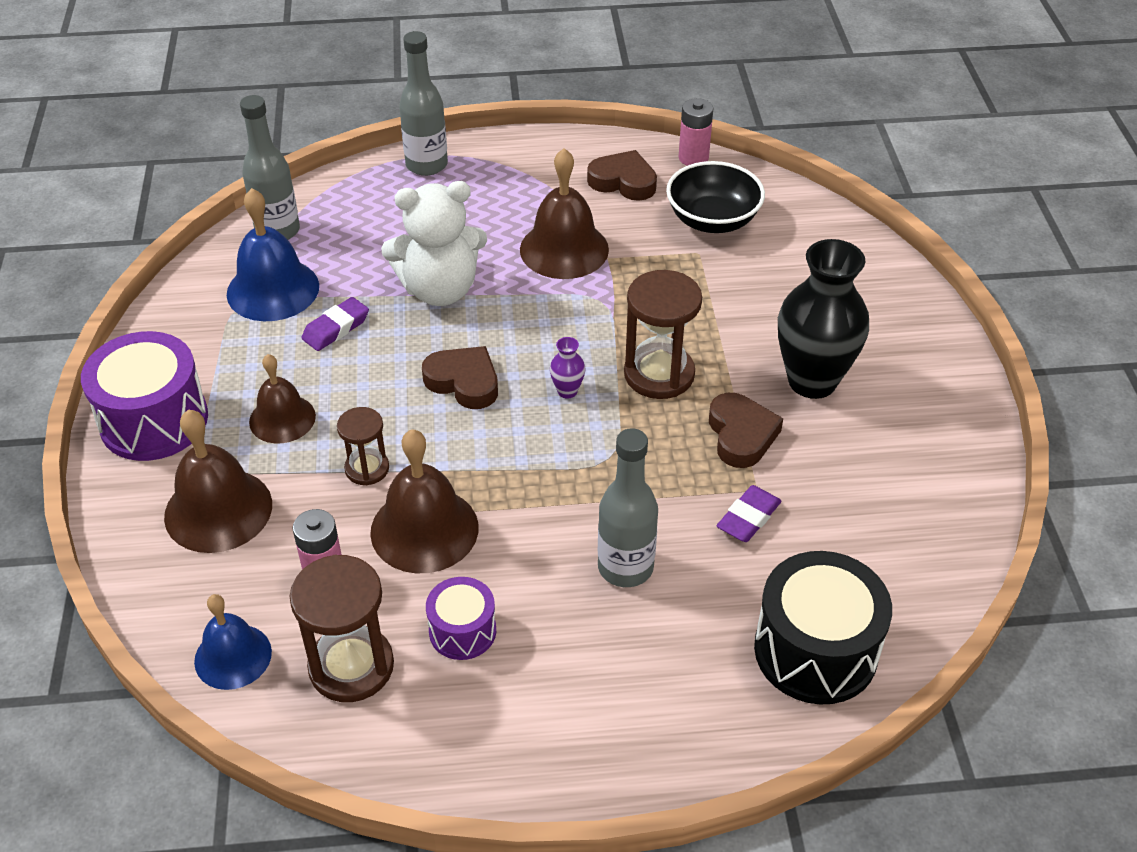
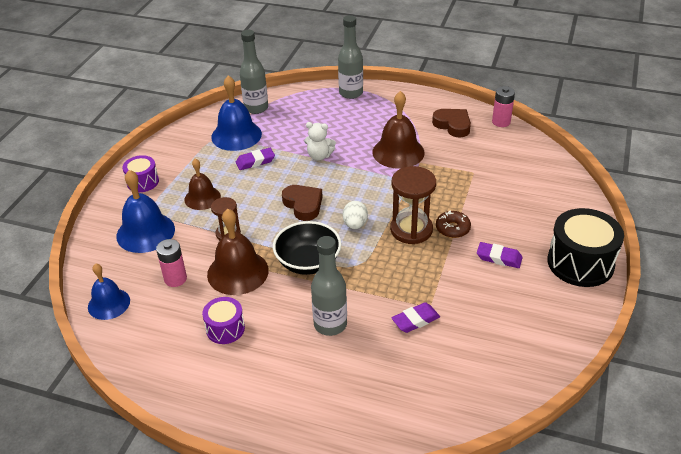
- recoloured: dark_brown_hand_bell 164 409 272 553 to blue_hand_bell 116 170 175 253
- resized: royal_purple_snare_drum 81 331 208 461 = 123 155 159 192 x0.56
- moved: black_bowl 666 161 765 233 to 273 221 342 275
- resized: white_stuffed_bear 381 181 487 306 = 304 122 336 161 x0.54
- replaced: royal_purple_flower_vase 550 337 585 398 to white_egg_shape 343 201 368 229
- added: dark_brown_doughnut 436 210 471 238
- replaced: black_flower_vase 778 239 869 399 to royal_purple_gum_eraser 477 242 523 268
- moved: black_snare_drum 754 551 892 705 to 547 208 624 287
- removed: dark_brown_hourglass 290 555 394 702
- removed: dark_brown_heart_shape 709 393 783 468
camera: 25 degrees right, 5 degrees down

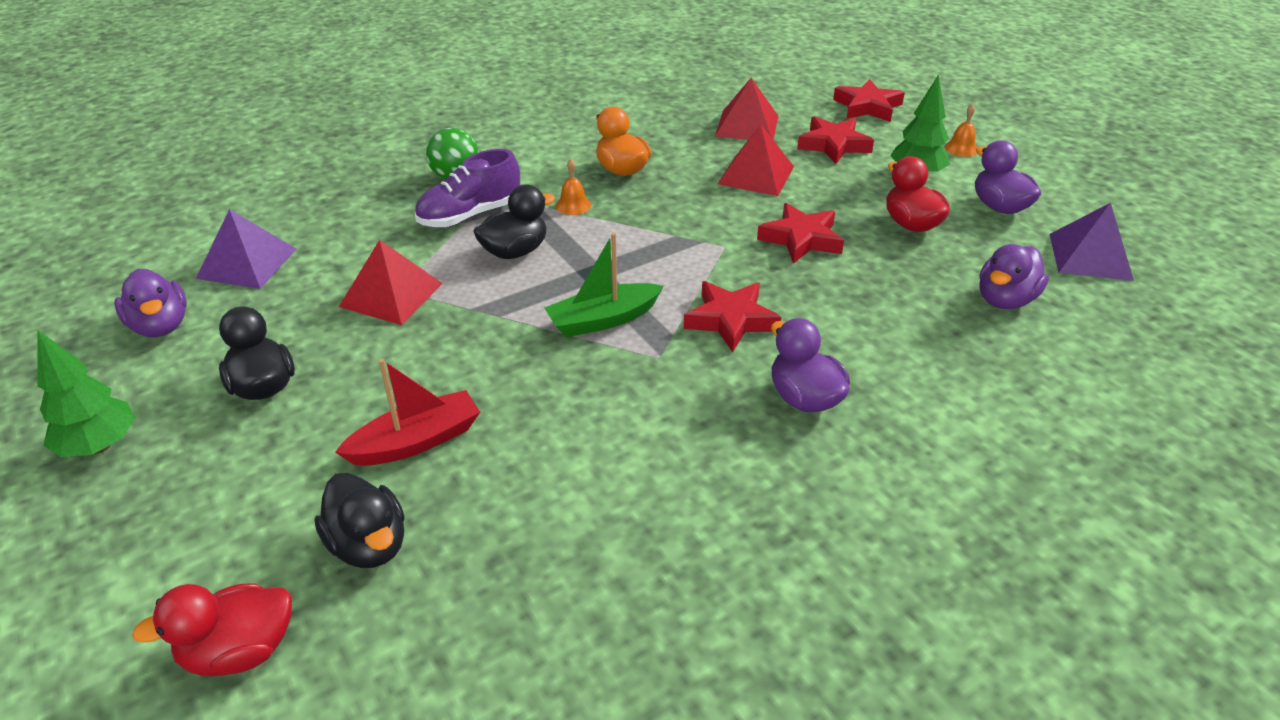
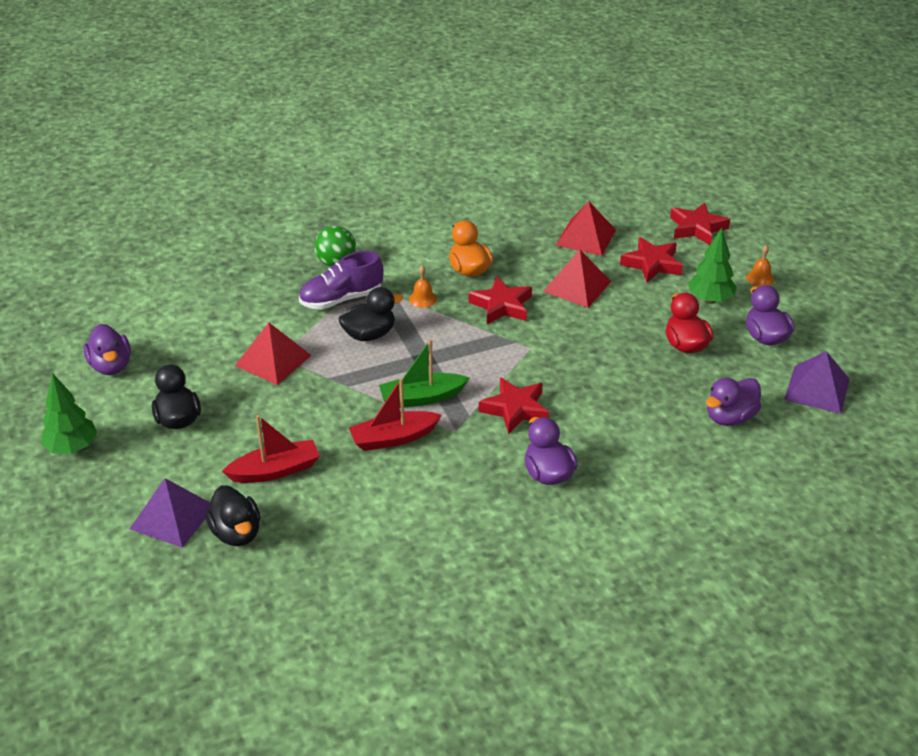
- moved: royal_purple_pyramid 196 209 296 289 to 130 478 211 548
- added: scarlet_boat 349 378 442 451
- moved: scarlet_star 757 203 844 264 to 468 276 532 324
- removed: scarlet_rubber_duck 132 584 292 676
camera: 10 degrees right, 0 degrees up

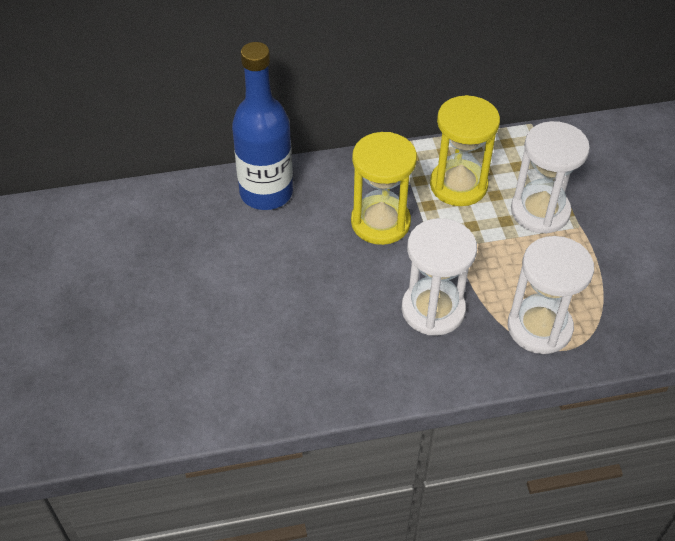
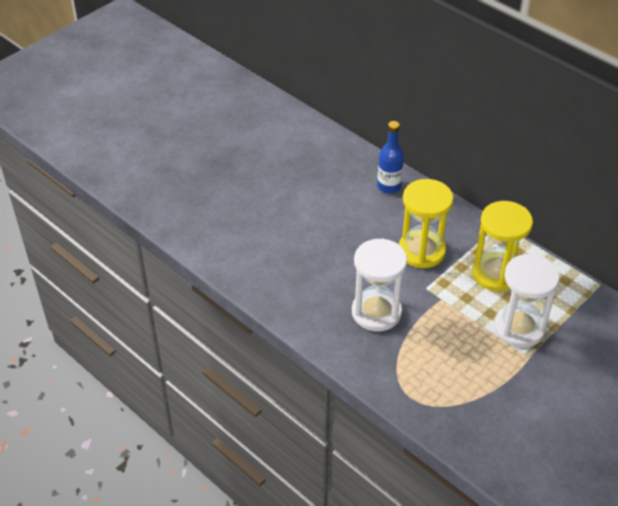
- resized: blue_bottle 232 42 293 210 = 377 121 404 194 x0.58
- removed: white_hourglass 508 236 594 354
camera: 55 degrees right, 5 degrees down

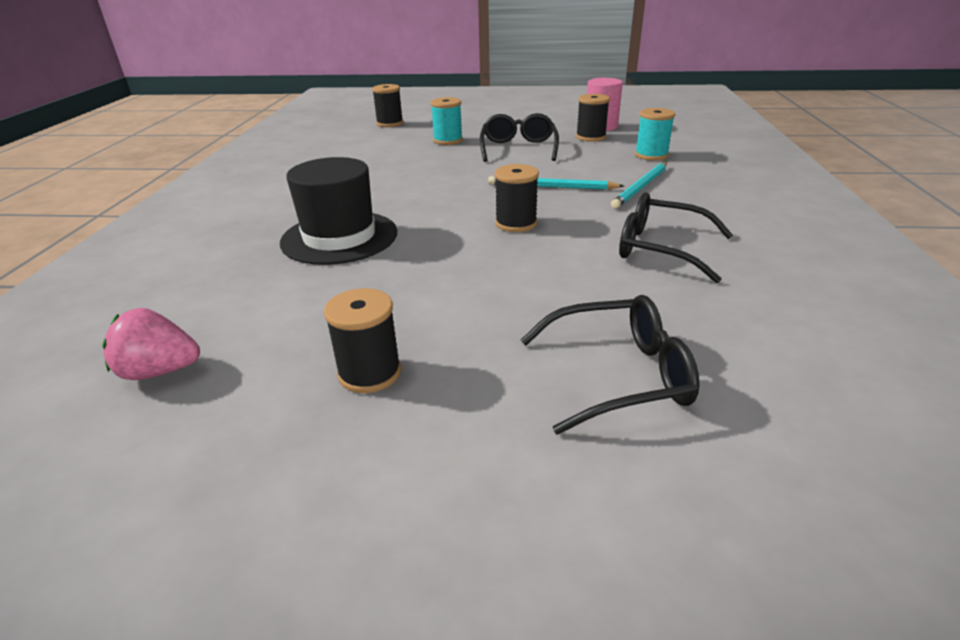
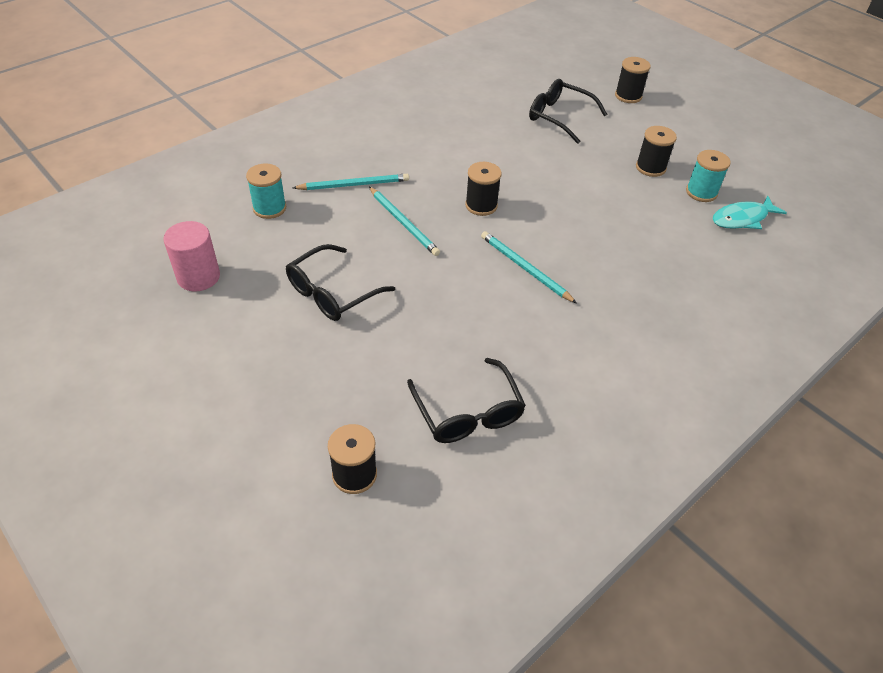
- moved: black_glasses 619 192 733 283 to 407 358 526 443
- added: aqua_wooden_pencil 481 231 577 303
- moved: black_bobbin 576 94 610 142 to 615 57 651 103
- moved: aqua_bobbin 431 97 463 145 to 686 150 731 202
- replaced: rose-pink_toy_strawberry 102 308 200 380 to aqua_fish 713 196 787 229
- removed: black_tall_hat 280 157 397 265
camera: 140 degrees left, 15 degrees up

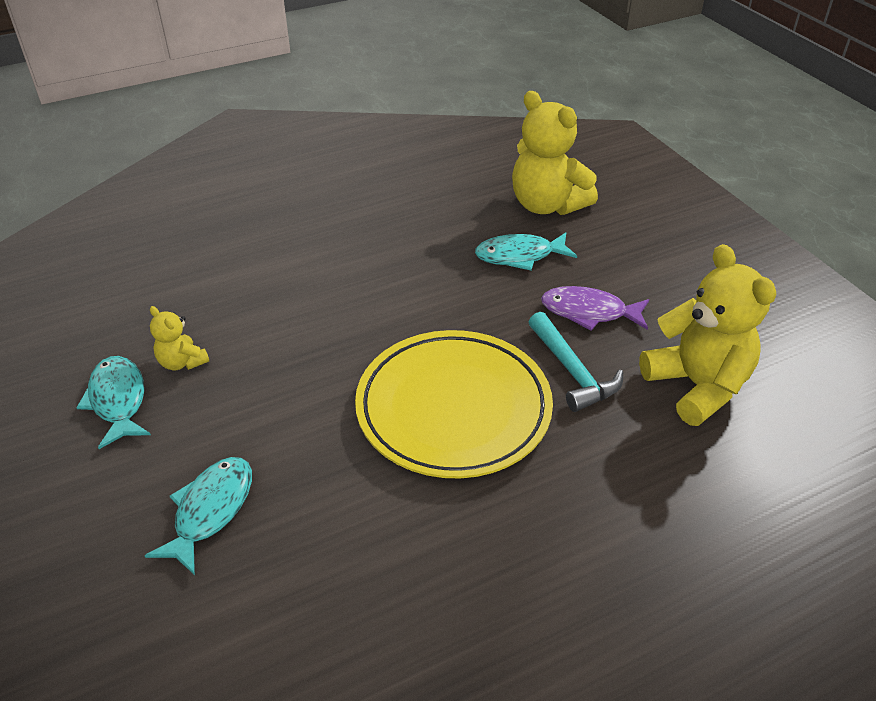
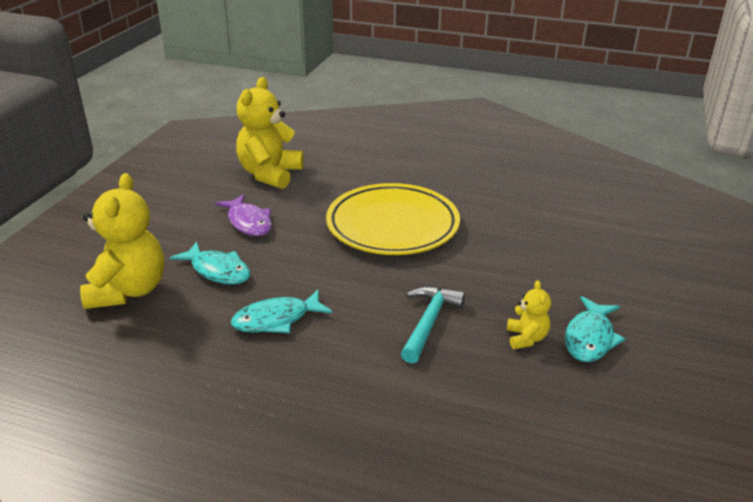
- moved: aqua_fish 145 457 252 575 to 231 289 332 333
- moved: aqua_claw_hammer 529 312 623 412 to 401 286 465 363
camera: 135 degrees left, 10 degrees down

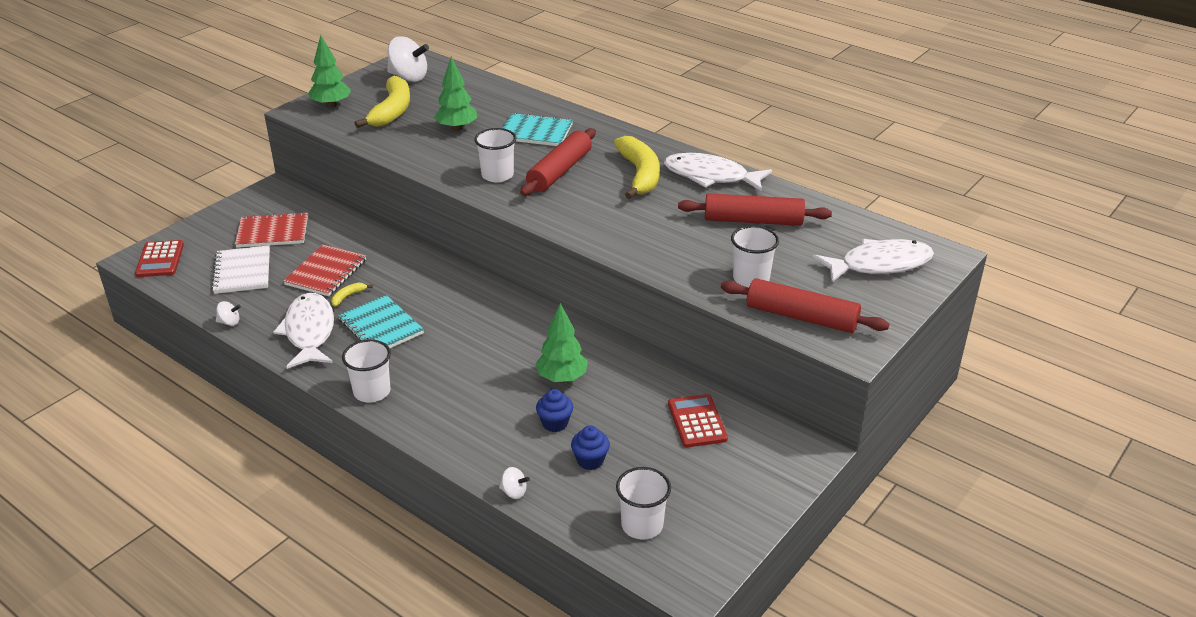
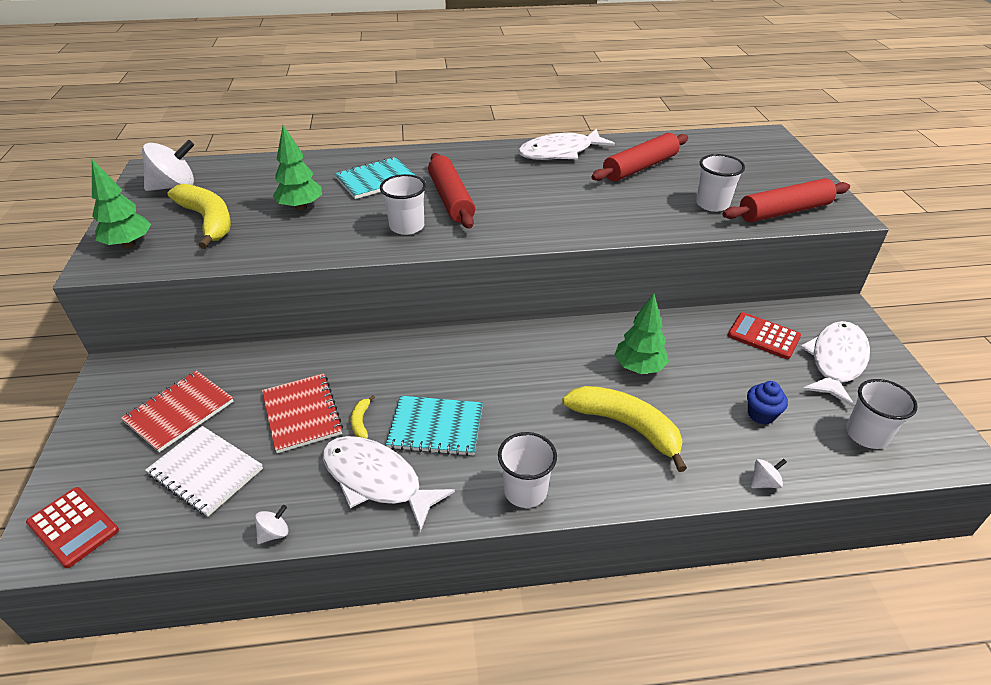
- moved: yellow_banana 614 136 659 199 to 562 386 687 472
- moved: white_fish 813 239 934 282 to 800 321 870 407
- removed: blue_cupcake 536 389 573 432
camera: 45 degrees left, 5 degrees up

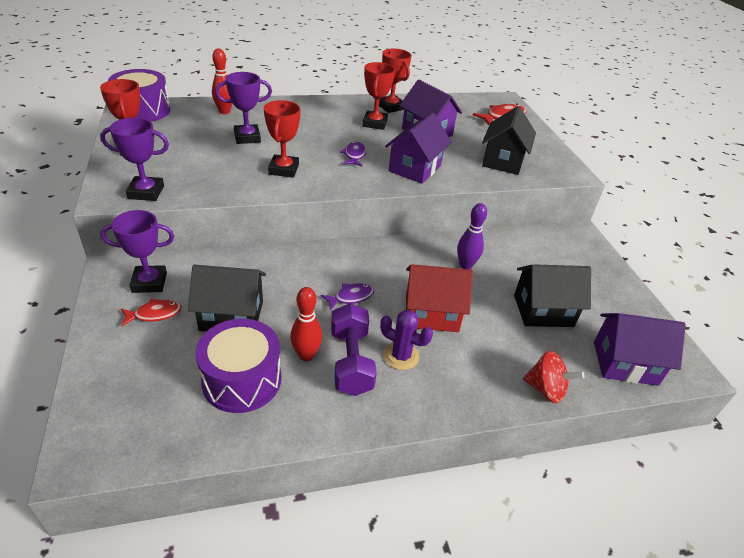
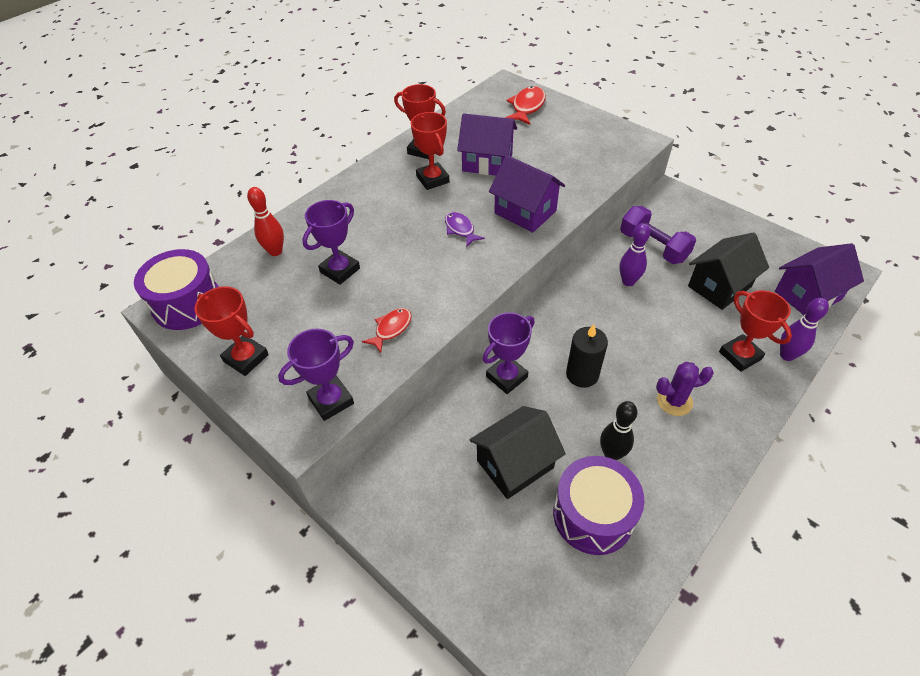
- moved: scarlet_fish 121 299 182 327 to 362 308 412 353
- moved: royal_purple_prize_cup 100 210 174 293 to 483 312 535 394
- turned: royal_purple_cottage 385 112 451 184 = 489 155 565 233 45 degrees counterclockwise
- replaced: royal_purple_fish 321 283 374 310 to black_pillar_candle 566 324 608 388
- recoloured: scarlet_skittle 290 287 322 361 to black_skittle 600 401 638 460
- moved: royal_purple_dumbbell 331 303 377 396 to 620 206 696 264
- moved: scarlet_prize_cup 264 100 301 178 to 719 290 792 372
- replaced: scarlet_spinning_top 523 351 585 403 to royal_purple_skittle 780 298 829 361
- removed: scarlet_cottage 406 264 473 332
- removed: black_cottage 482 106 536 175
camera: 30 degrees left, 10 degrees up

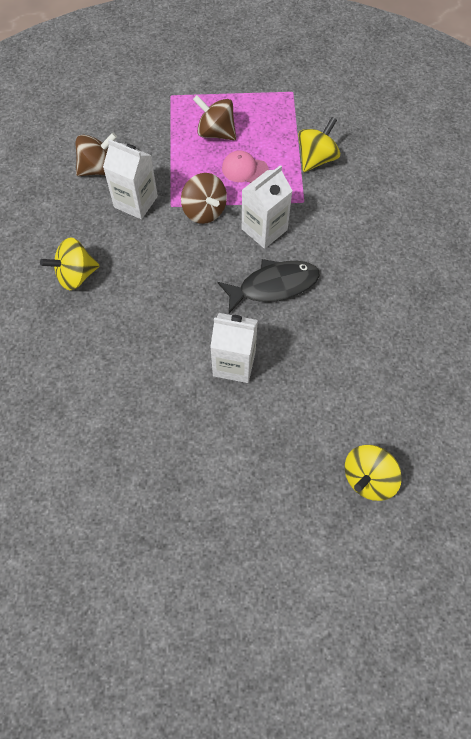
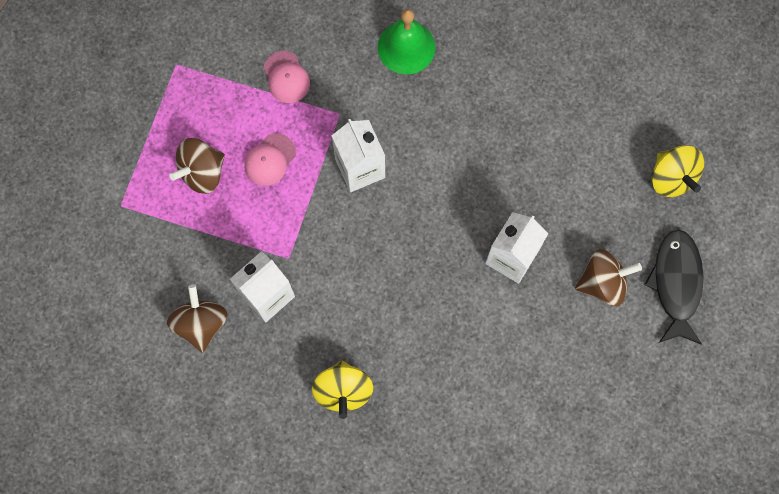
- replaced: yellow_spinning_top 298 117 340 172 to rose-pink_cap 263 51 310 103
- added: green_hand_bell 378 9 435 74
- moved: dark_brown_spinning_top 181 173 227 224 to 575 249 642 306
- moved: black_fish 217 259 320 313 to 644 229 704 345
camera: 70 degrees left, 10 degrees up

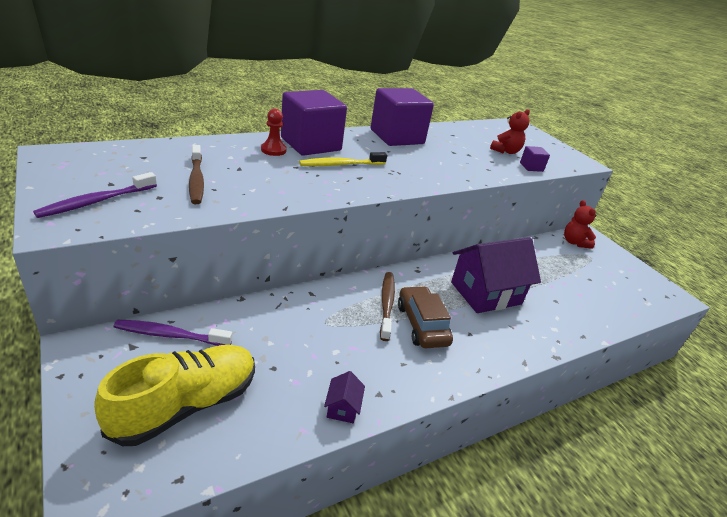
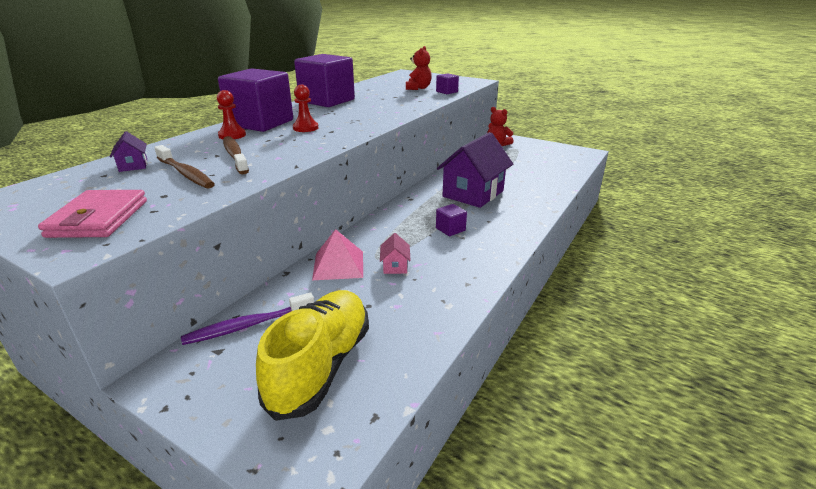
- replaced: royal_purple_tooth_brush 33 172 157 218 to rose-pink_billfold 38 190 147 238
- moved: royal_purple_cottage 324 371 365 423 to 110 131 147 172
- moved: dark_brown_tooth_brush 380 272 395 341 to 223 136 249 174
- replaced: yellow_tooth_brush 299 152 387 166 to scarlet_chess_pawn 293 85 318 132
- added: rose-pink_pyramid 312 229 363 280
- added: rose-pink_cottage 380 233 411 274
- replaced: dark_brown_toy_car 398 286 453 348 to royal_purple_block 436 204 467 236
camera: 25 degrees left, 5 degrees down

